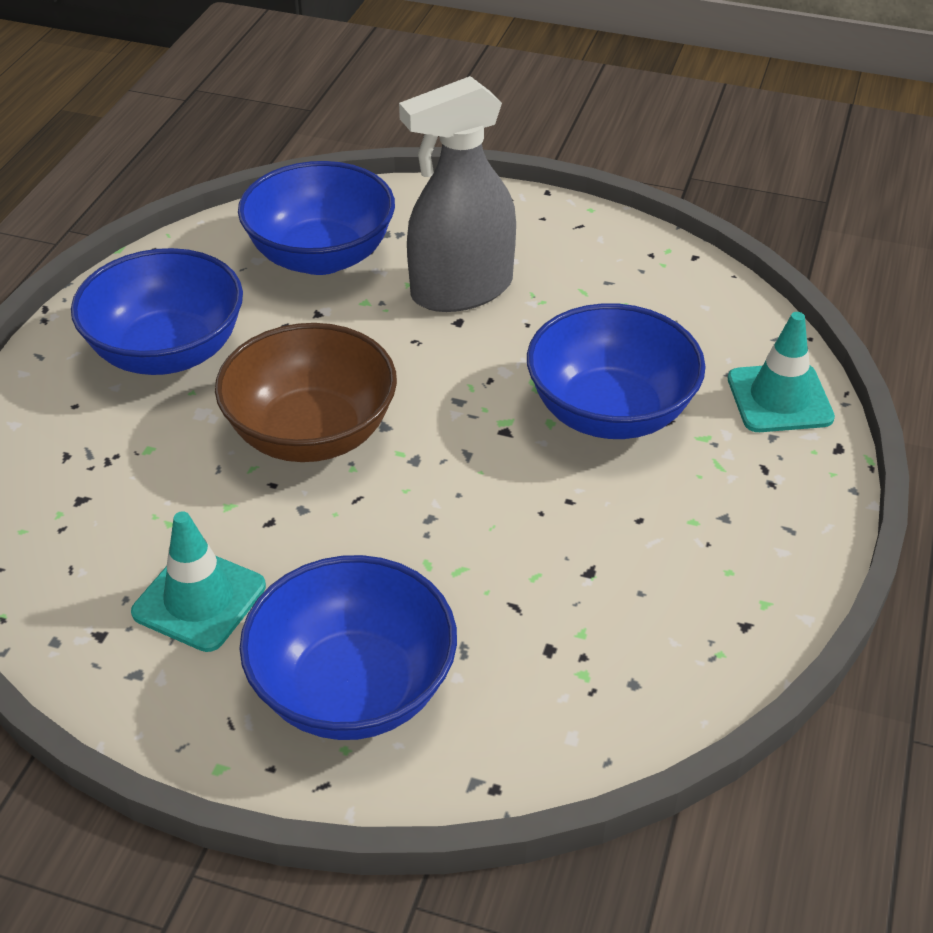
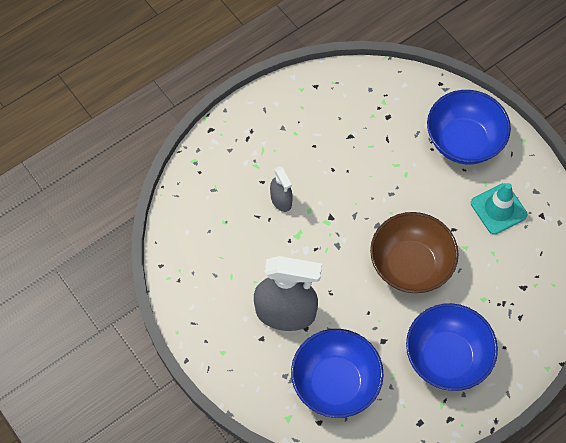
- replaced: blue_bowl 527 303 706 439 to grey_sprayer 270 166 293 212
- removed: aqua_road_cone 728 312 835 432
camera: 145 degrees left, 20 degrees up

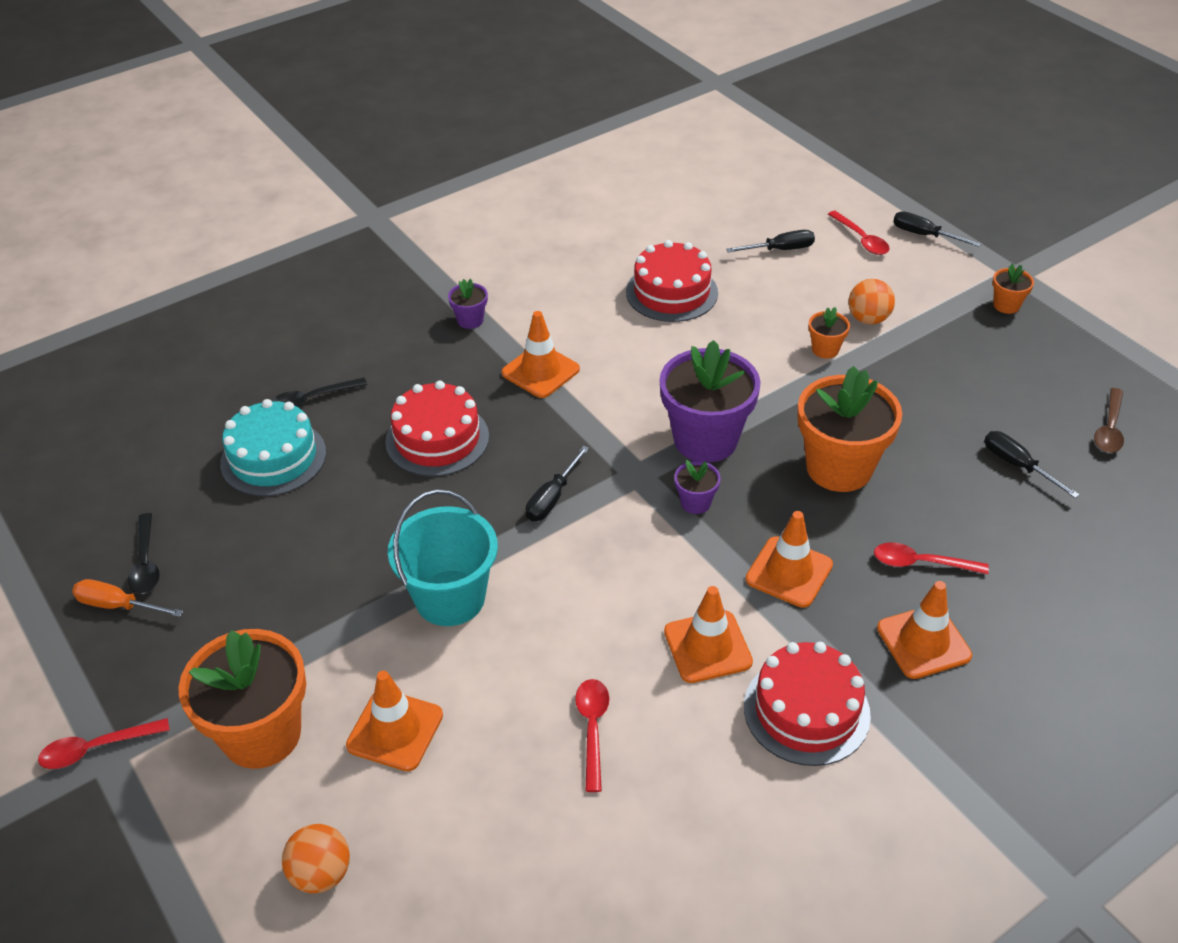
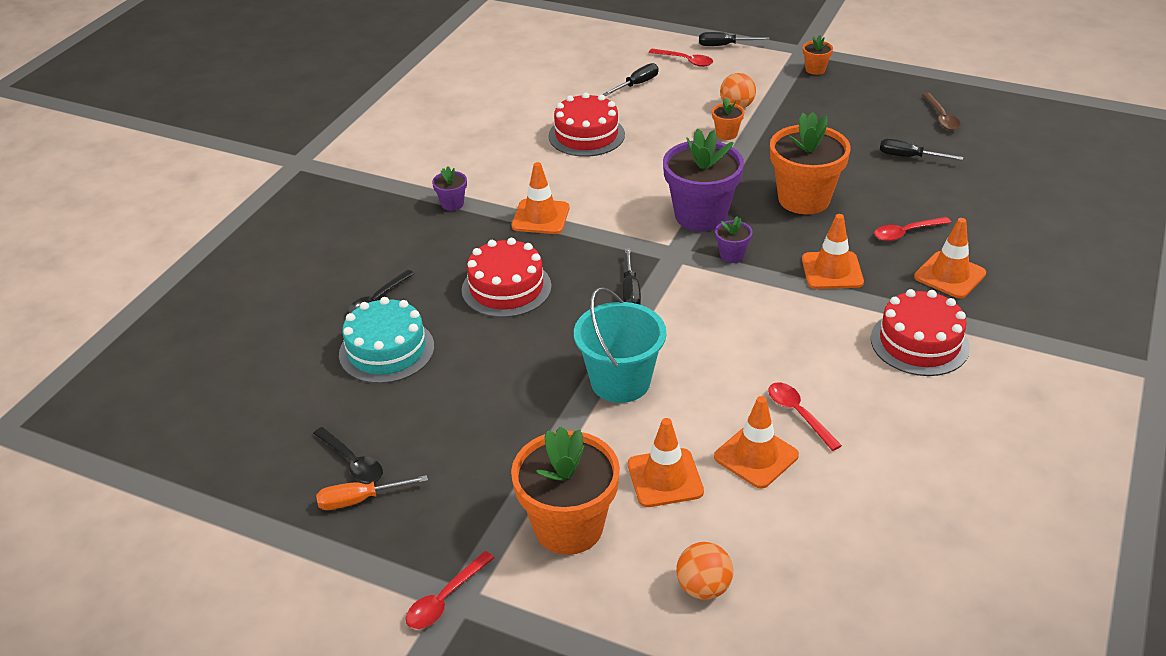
- moved: orange_road_cone 664 586 753 683 to 714 396 799 489
camera: 30 degrees left, 5 degrees down

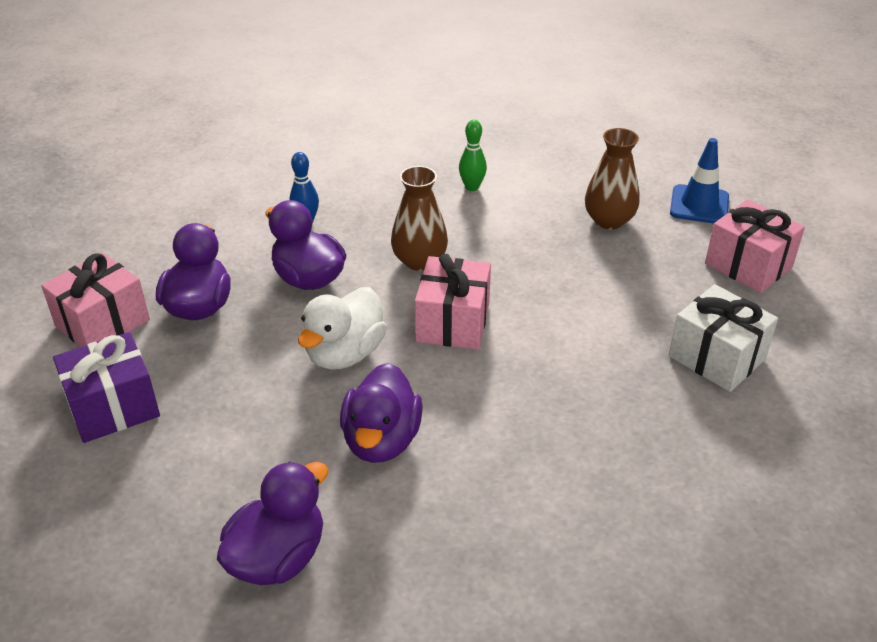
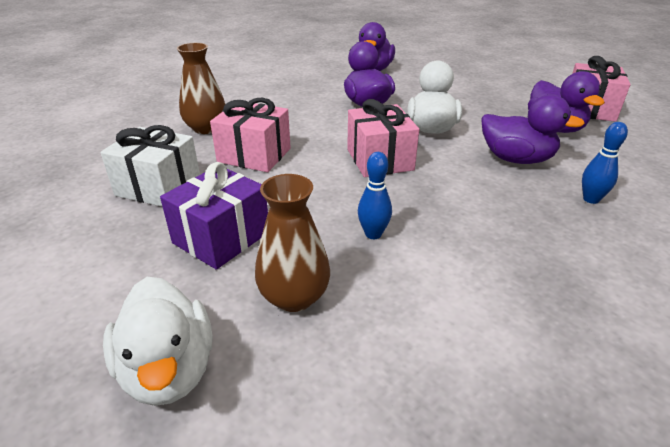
- replaced: blue_road_cone 670 138 729 224 to white_rubber_duck 103 277 213 406
- moved: royal_purple_wrapped_gift 53 332 160 443 to 160 162 268 270
- moved: dark_brown_flower_vase 391 166 448 271 to 177 43 225 134
- moved: rose-pink_wrapped_gift 705 199 805 293 to 210 98 291 172
- added: blue_skittle 358 152 392 239
- removed: green_skittle 459 120 487 191
camera: 155 degrees right, 5 degrees down

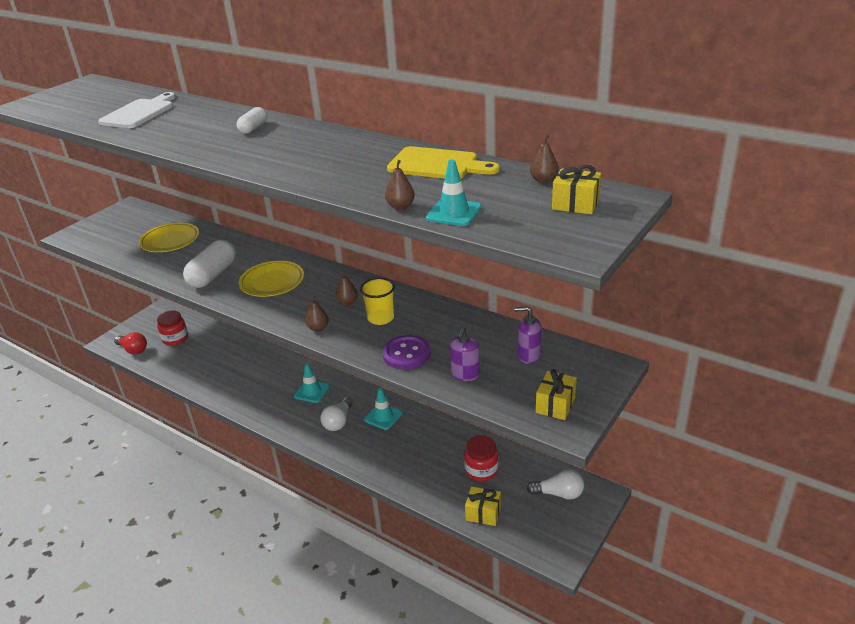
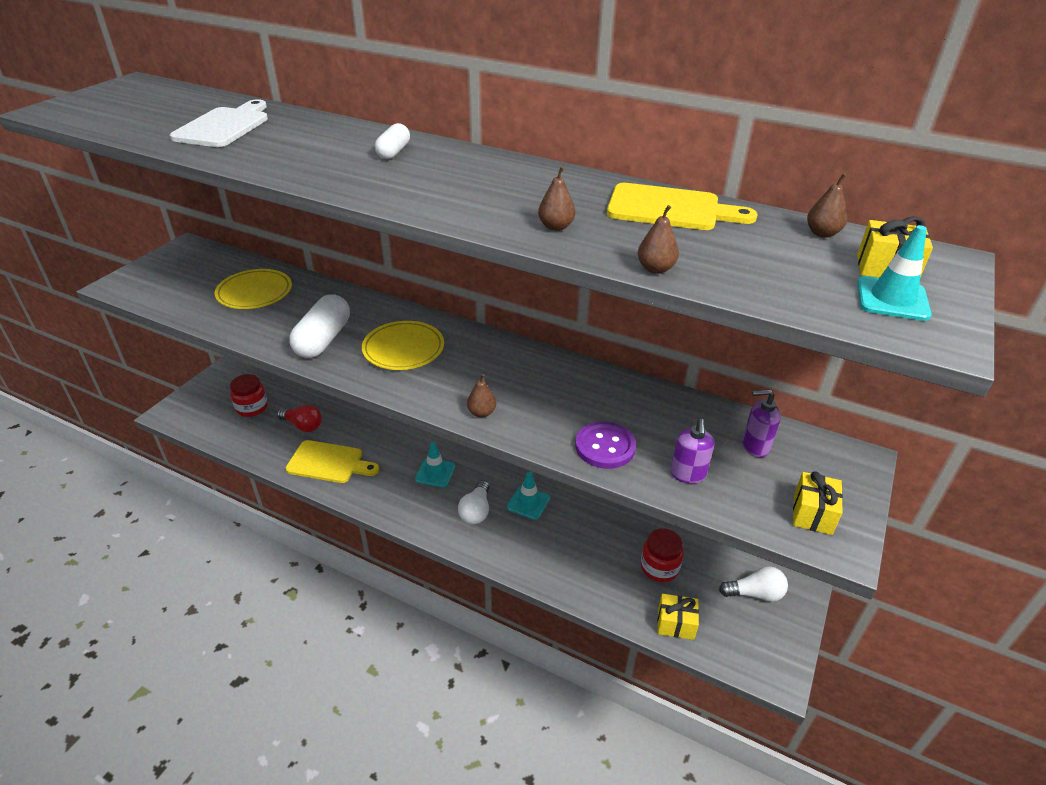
- moved: scarlet_light_bulb 114 332 147 355 to 277 405 322 432
- added: yellow_cutting_board 286 440 379 483
- moved: dark_brown_pear 335 271 358 305 to 538 166 575 231
- moved: aqua_road_cone 426 160 482 226 to 857 225 932 321
- removed: yellow_cup 360 278 395 325
camera: 10 degrees left, 5 degrees up

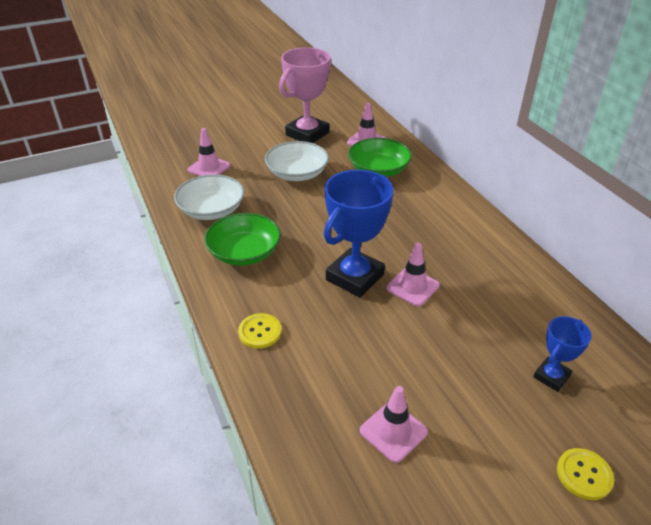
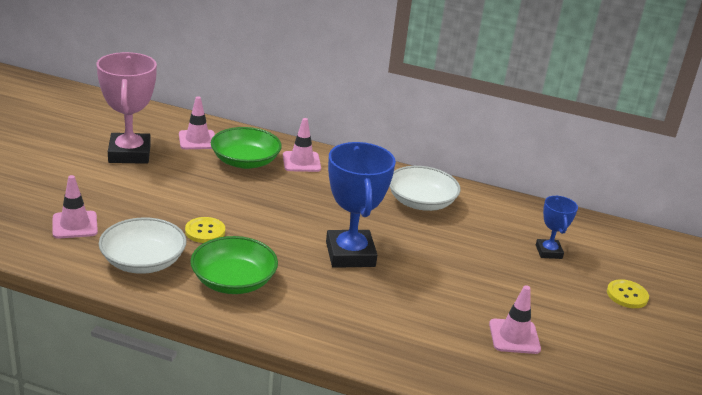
- moved: yellow_shirt_button 238 313 281 349 to 185 217 225 243
- moved: rose-pink_road_cone 386 243 440 306 to 283 118 321 172
- moved: white_bowl 265 141 329 181 to 389 166 461 211
camera: 50 degrees left, 10 degrees down

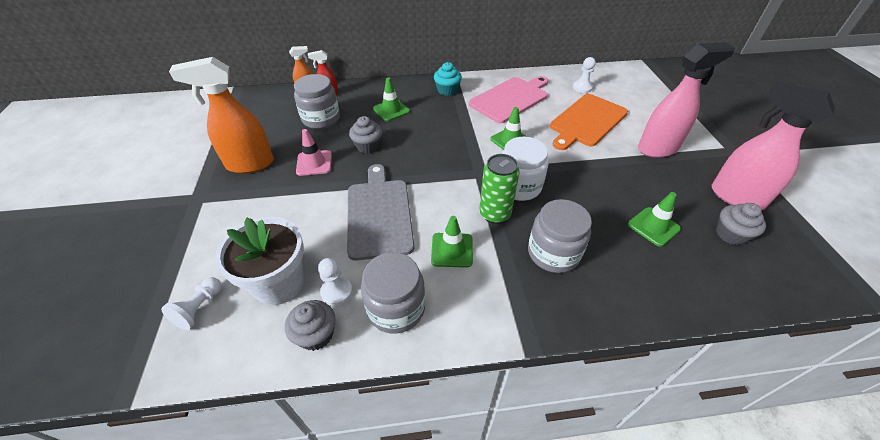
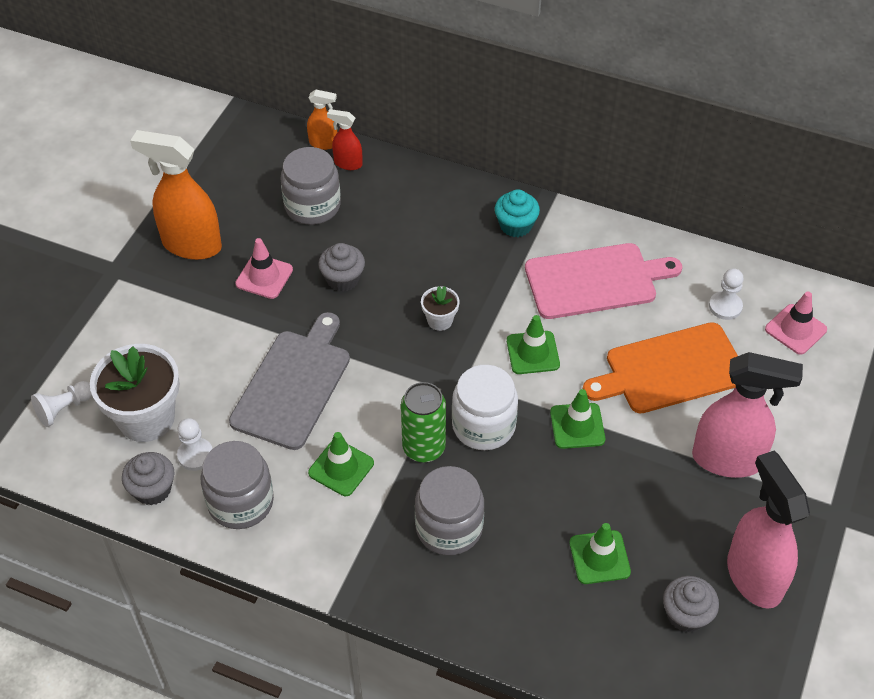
- added: white_plant_pot 421 286 460 331
- moved: green_road_cone 373 77 410 121 to 550 389 605 449
- added: rose-pink_road_cone 765 291 827 355
camera: 30 degrees right, 5 degrees up

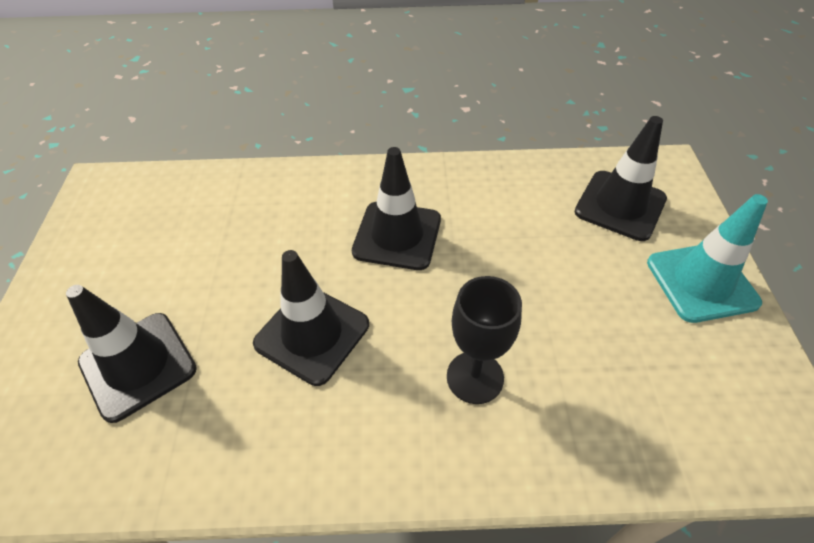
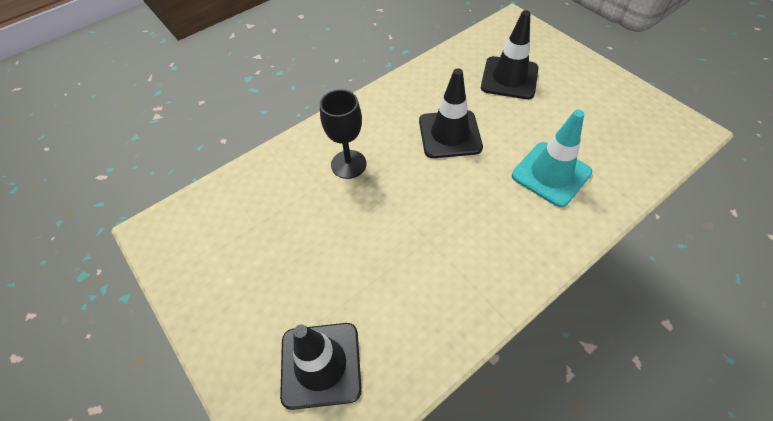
- moved: aqua_road_cone 647 194 768 323 to 512 110 592 207
- removed: black_road_cone 352 147 441 270
camera: 145 degrees right, 5 degrees up

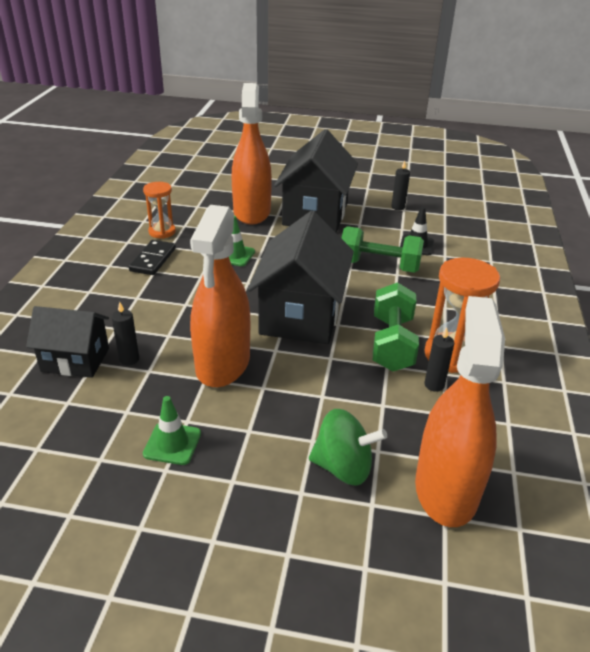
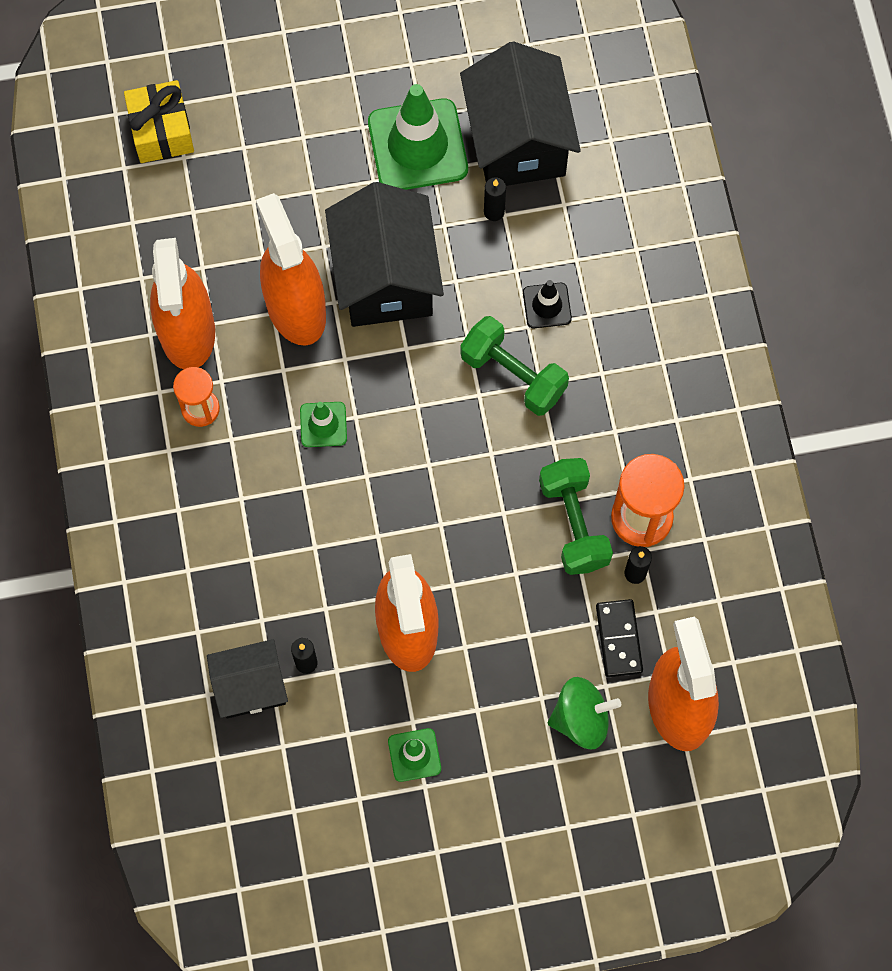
- added: yellow_wrapped_gift 124 80 194 163
- added: orange_sprayer 150 238 215 369
- added: green_road_cone 368 84 468 190
- moved: black_cottage 247 211 354 344 to 460 41 581 186
- turned: green_dumbbell 341 226 424 273 = 460 316 569 416 45 degrees clockwise
- moved: black_domino 129 240 176 275 to 596 599 643 677
camera: 20 degrees left, 35 degrees up

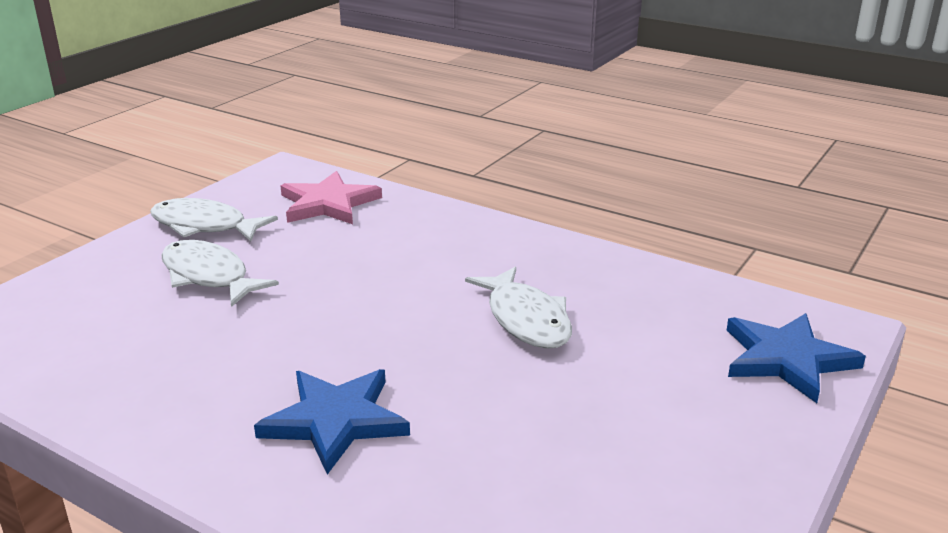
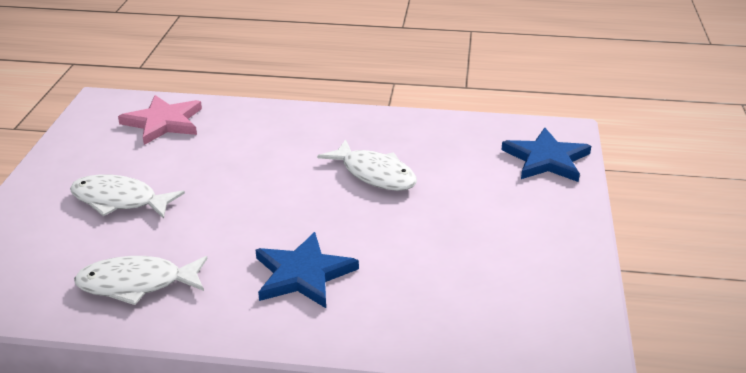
- moved: white_fish 150 198 278 241 to 74 256 208 305
camera: 25 degrees left, 5 degrees up

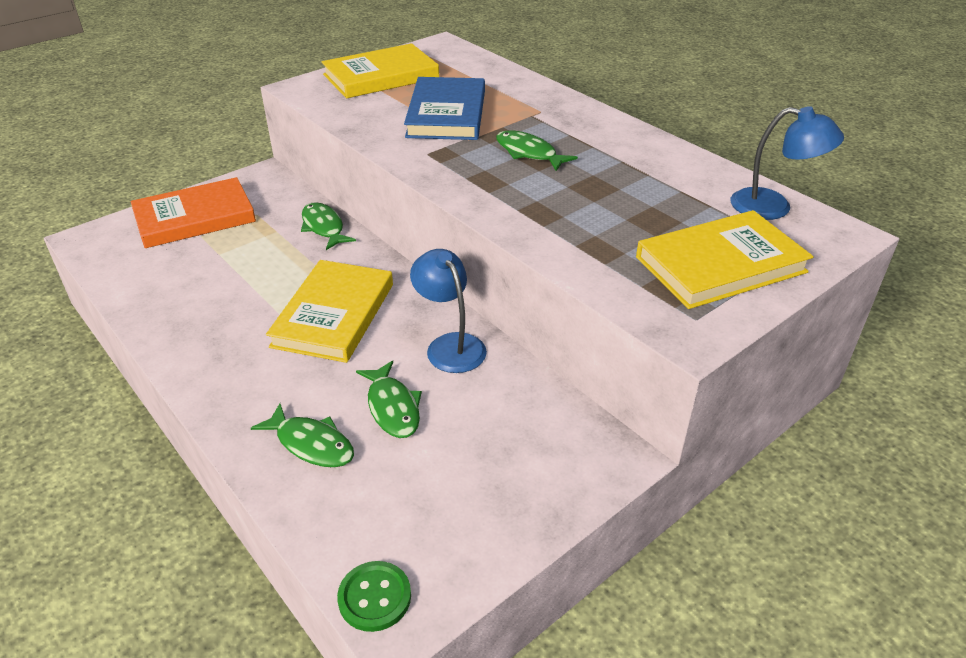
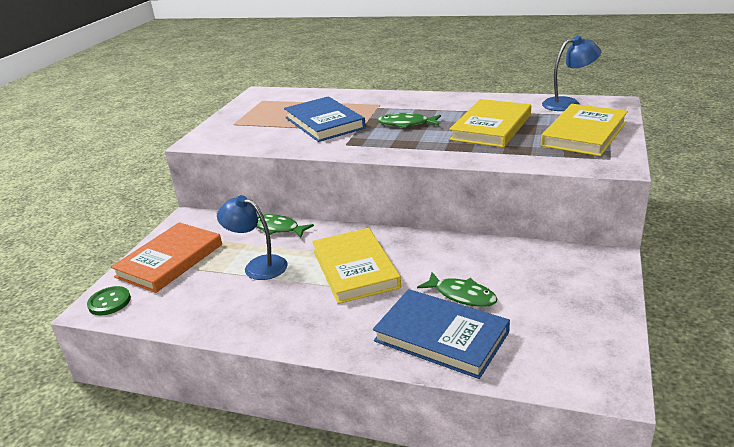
- moved: green_shirt_button 337 561 411 632 to 87 286 131 315
- moved: blue_lamp 410 249 487 373 to 217 195 288 280
- replaced: green_fish 251 403 354 468 to blue_book 373 289 510 379
- moved: yellow_book 322 43 439 98 to 449 99 531 148
camera: 30 degrees left, 10 degrees down

